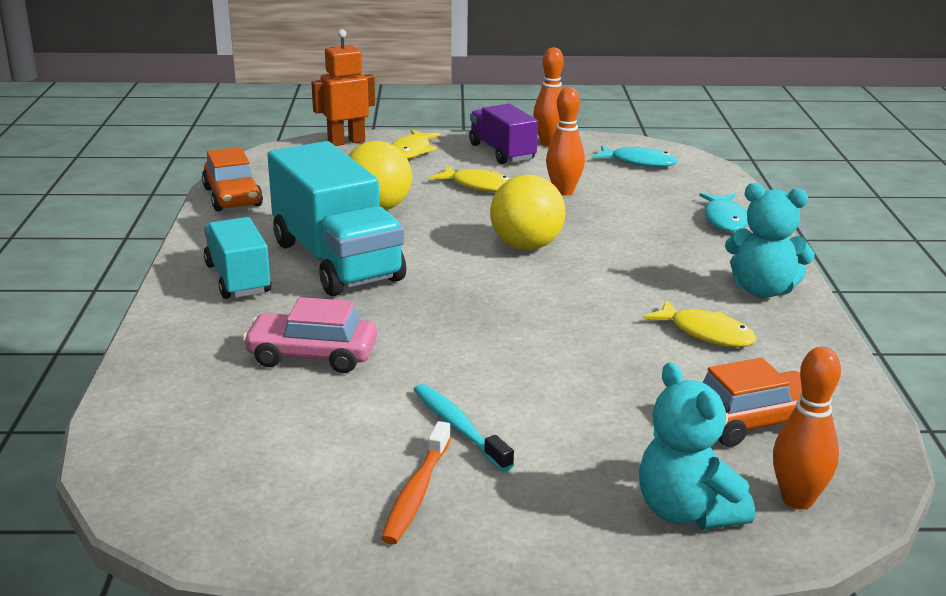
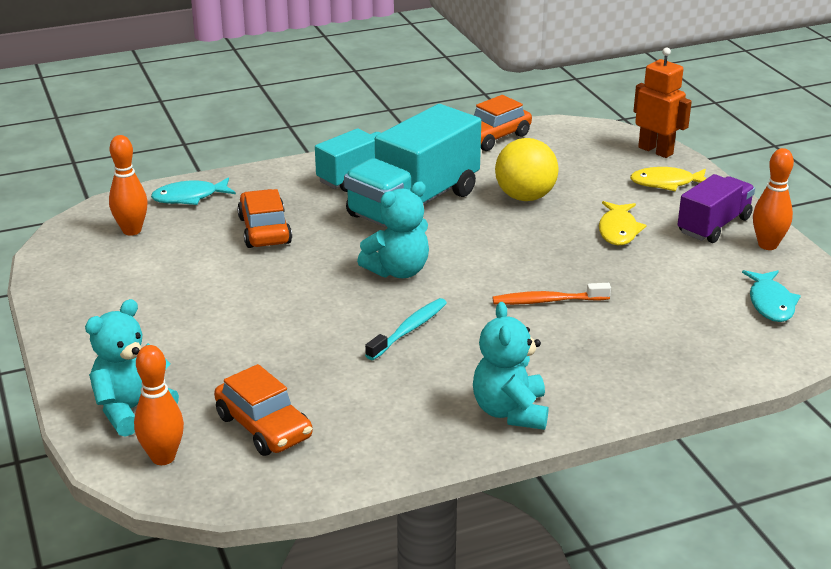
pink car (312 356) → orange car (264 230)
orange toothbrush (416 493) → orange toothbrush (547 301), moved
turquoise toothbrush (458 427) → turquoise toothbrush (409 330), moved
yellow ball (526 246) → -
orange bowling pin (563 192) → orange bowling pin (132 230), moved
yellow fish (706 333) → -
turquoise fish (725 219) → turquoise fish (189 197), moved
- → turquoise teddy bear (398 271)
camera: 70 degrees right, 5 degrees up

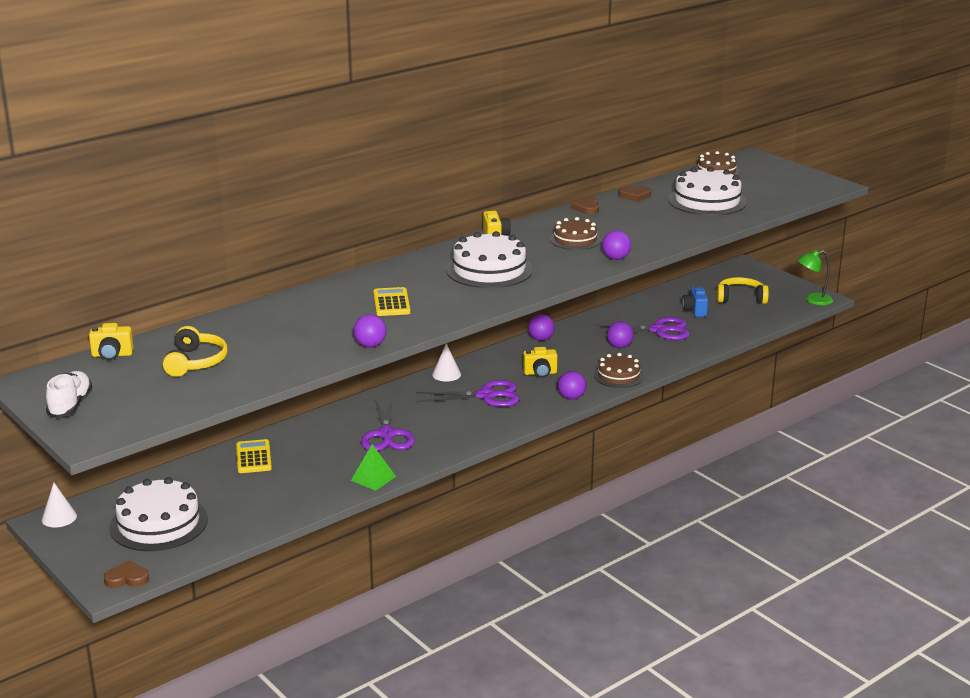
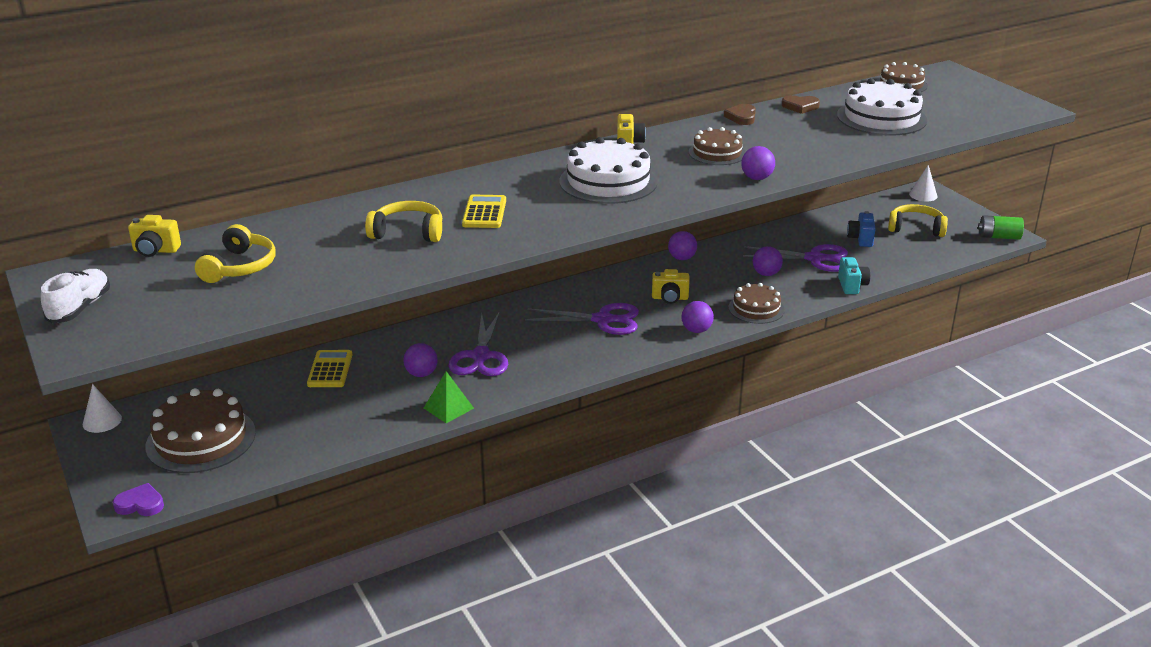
brown heart (127 578) → purple heart (140 504)
white cake (159 523) → brown cake (201 439)
purple ball (370 345) → purple ball (421 374), moved
white cone (446 374) → white cone (923 195), moved
green lamp (813 300) → green battery (998 237)
- → yellow headphones (408 232)
- → turquoise camera (852 286)
camera: 10 degrees right, 5 degrees up

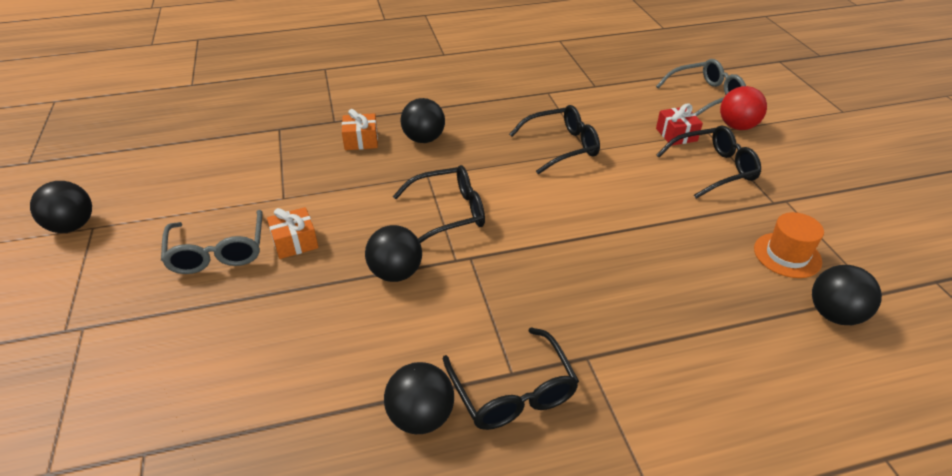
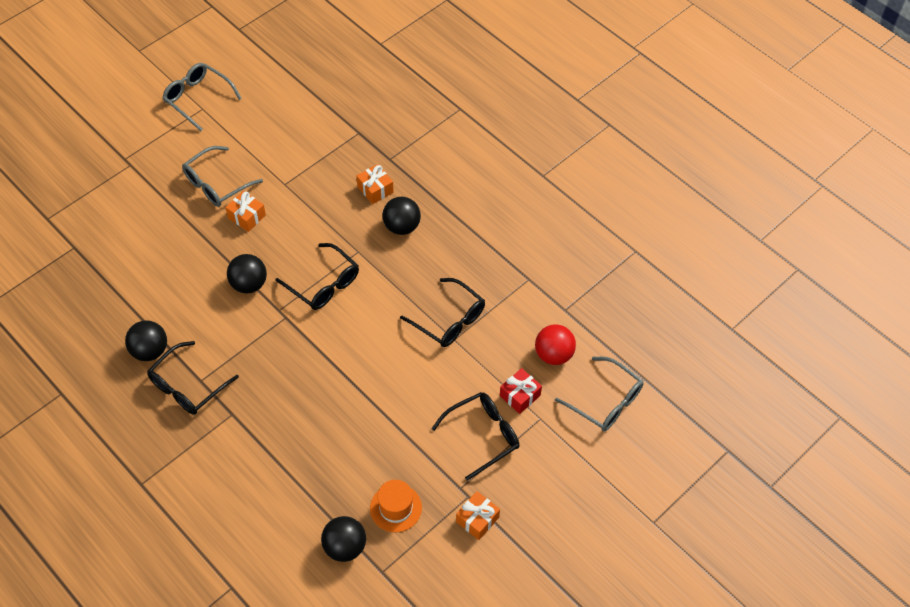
black ball (72 226) → grey glasses (198 98)
black glasses (713 169) → black glasses (483 435), 75 degrees counterclockwise
red ball (737 126) → red ball (553 354), moved
- → orange gift (477 519)
camera: 60 degrees right, 15 degrees up

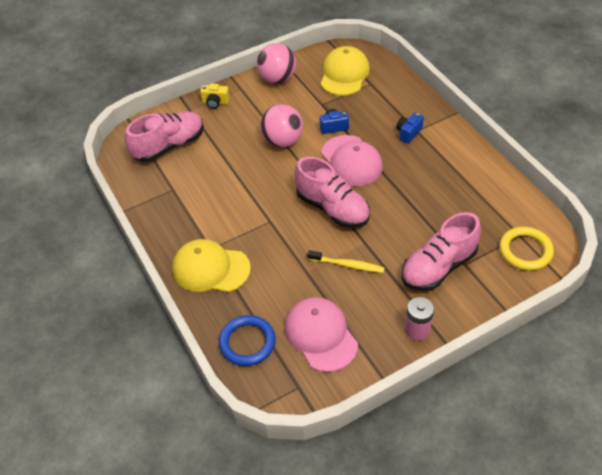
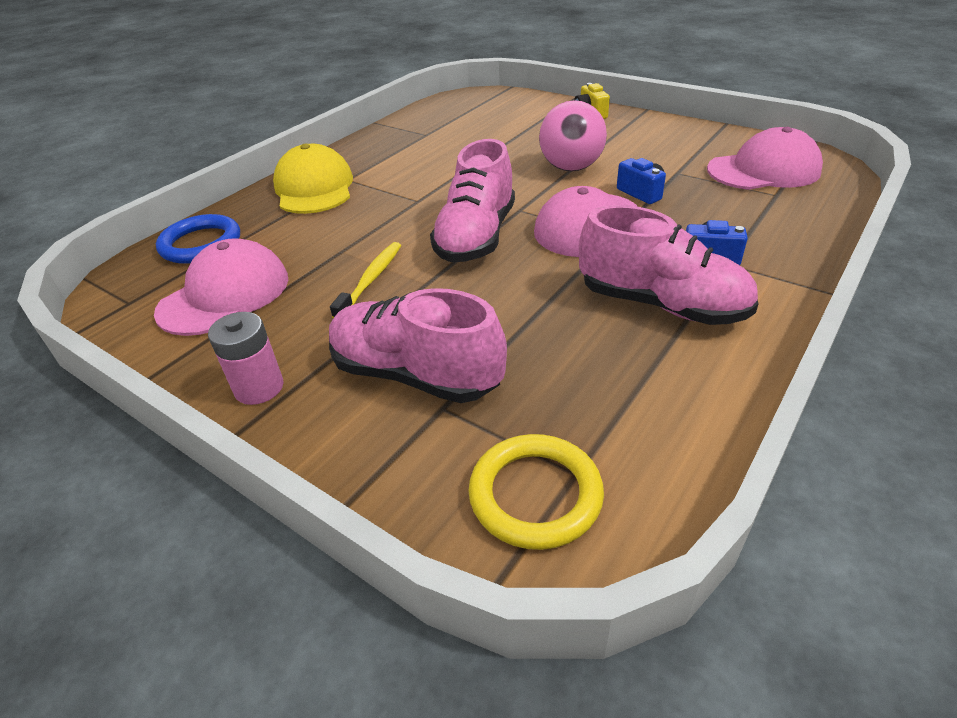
pink shoe (169 146) → pink shoe (661 304), moved
pink ball (277 79) → -
yellow toothbrush (347 265) → yellow toothbrush (371 280), 150 degrees counterclockwise
yellow cap (344 74) → pink cap (763 170)
camera: 65 degrees right, 10 degrees down

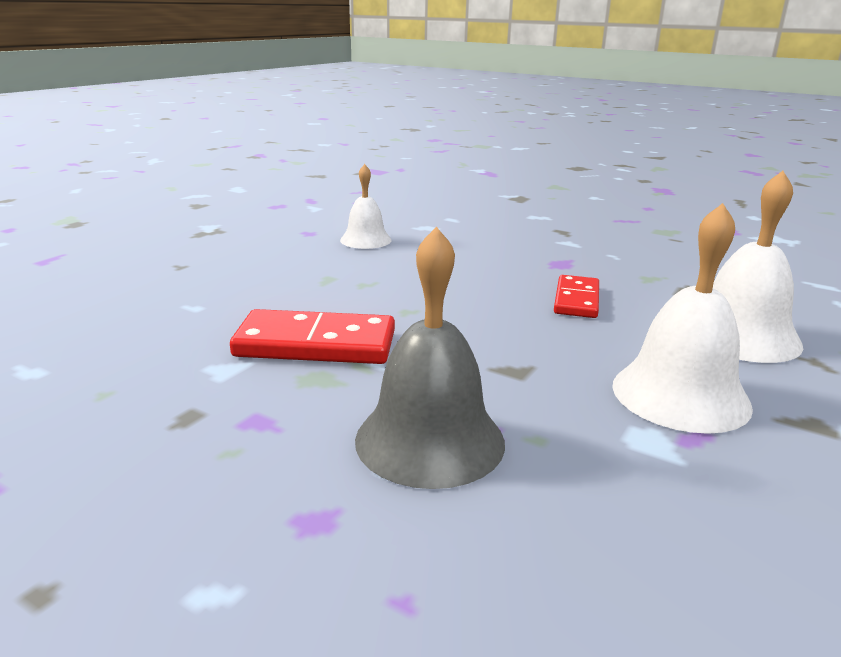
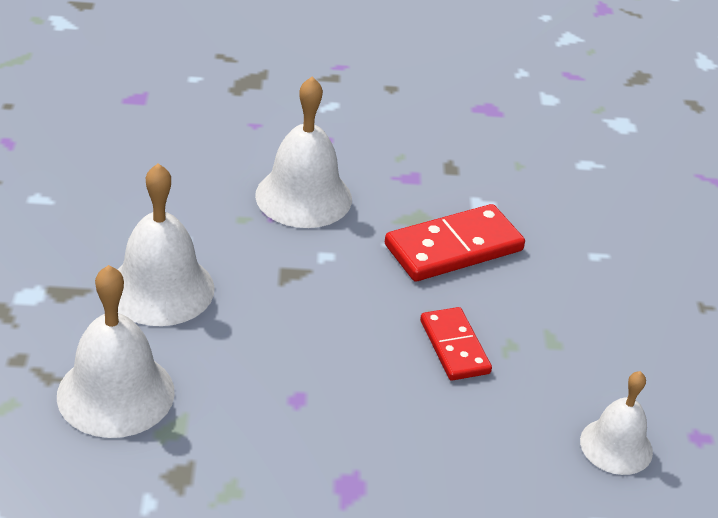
grey bell (430 440) → white bell (303 197)
red domino (576 300) → red domino (454 347), moved
camera: 145 degrees right, 15 degrees up

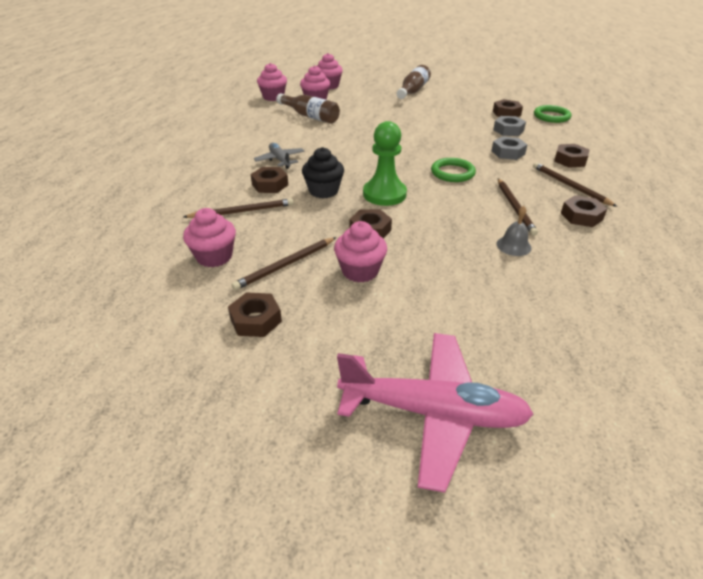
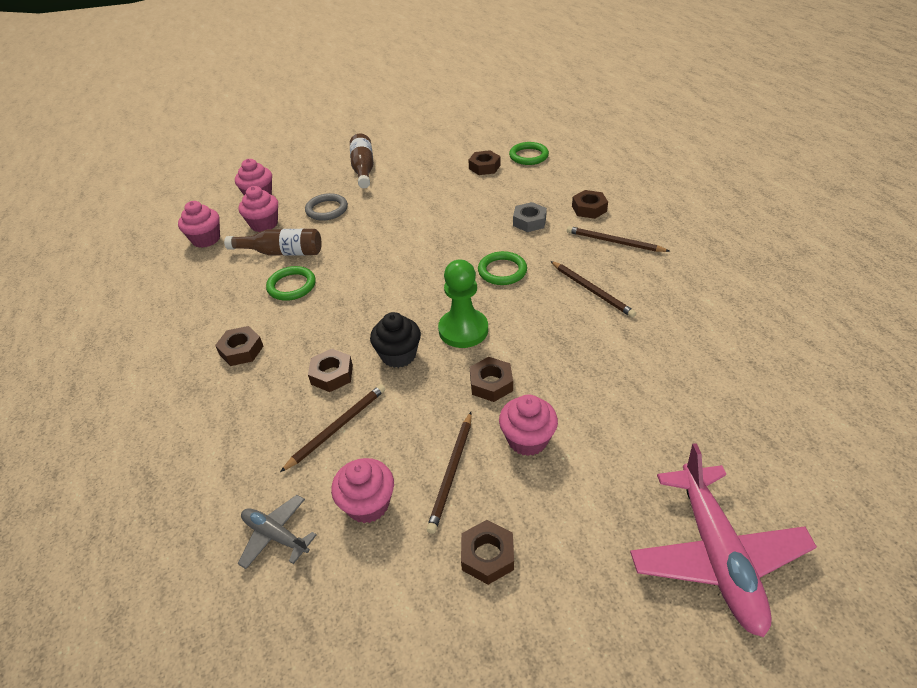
grey plane (280 160) → grey plane (276 535), moved
pink plane (433 413) → pink plane (716 555), 105 degrees clockwise
grey nut (508 130) → -
grey bell (513 246) → -
brown nut (581 216) → brown nut (241 350), moved
- → green ring (291 286)
- → grey ring (327 209)
camera: 30 degrees left, 5 degrees up

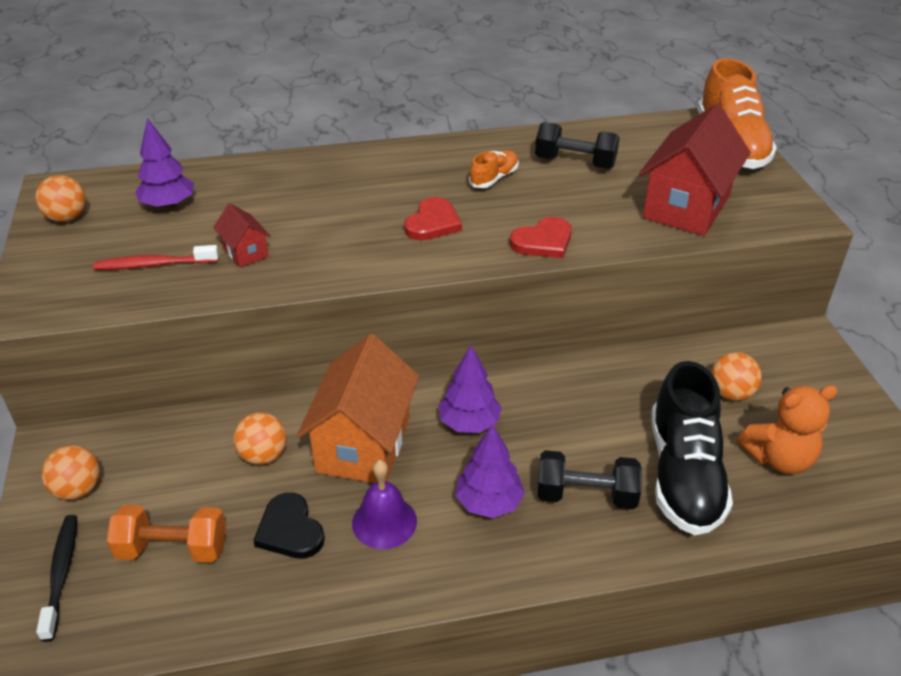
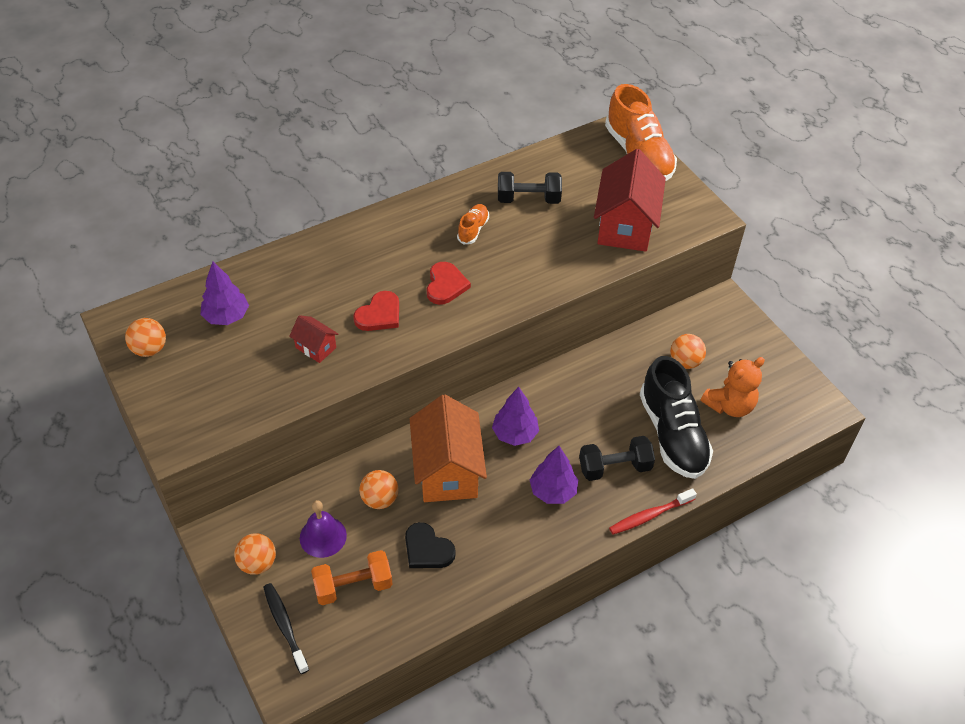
red toothbrush (154 265) → red toothbrush (649 515), moved
purple bell (384 522) → purple bell (323 536), moved
red heart (543 241) → red heart (379 314), moved
camera: 20 degrees left, 10 degrees up

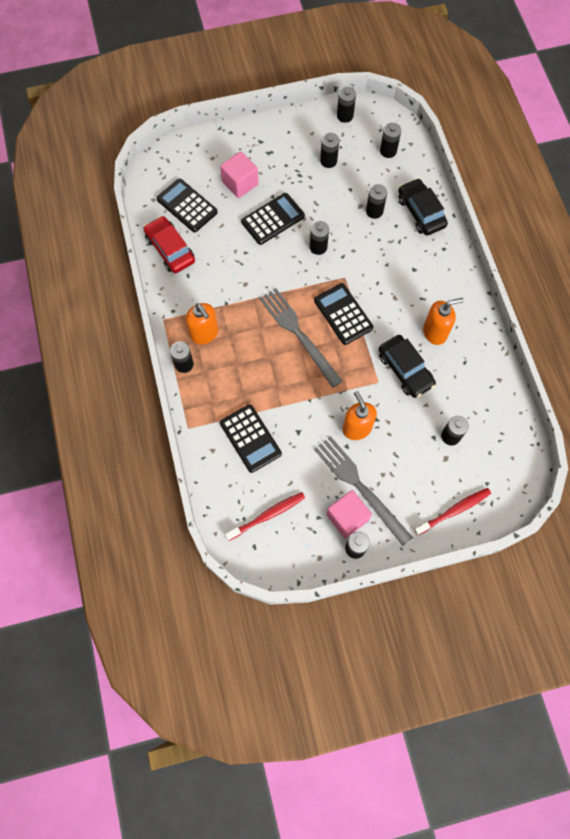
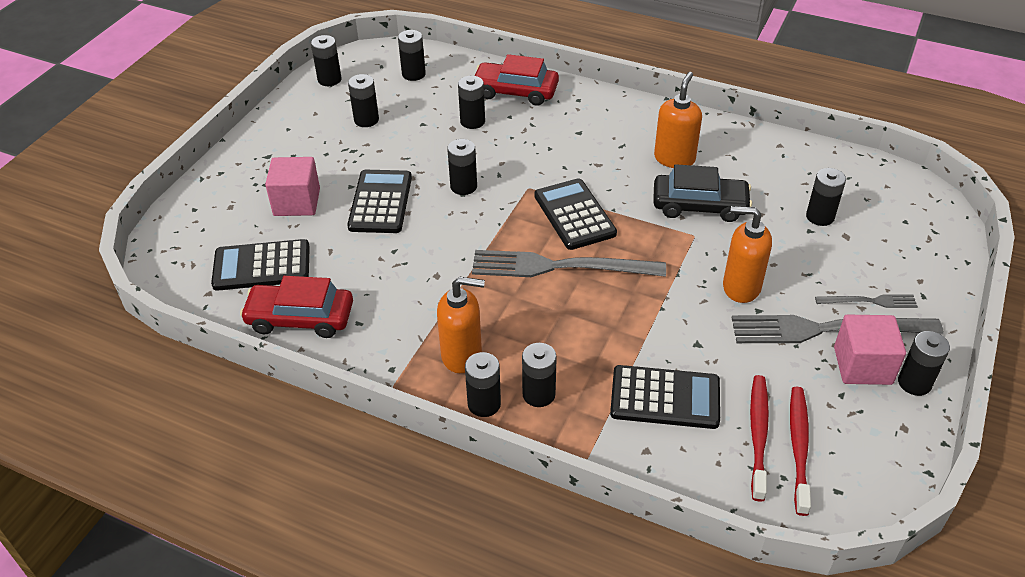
black calculator (343 314) → black calculator (574 215), 60 degrees clockwise
black car (421 212) → red car (515 91)
red toothbrush (454 511) → red toothbrush (758 434), moved
- → black battery (538 394)
- → grey fork (869 301)
camera: 50 degrees left, 25 degrees down

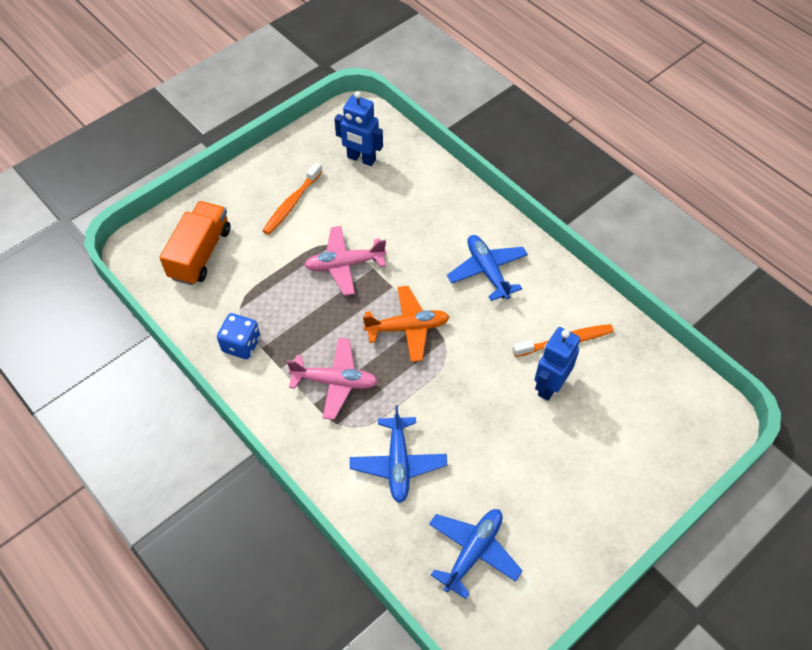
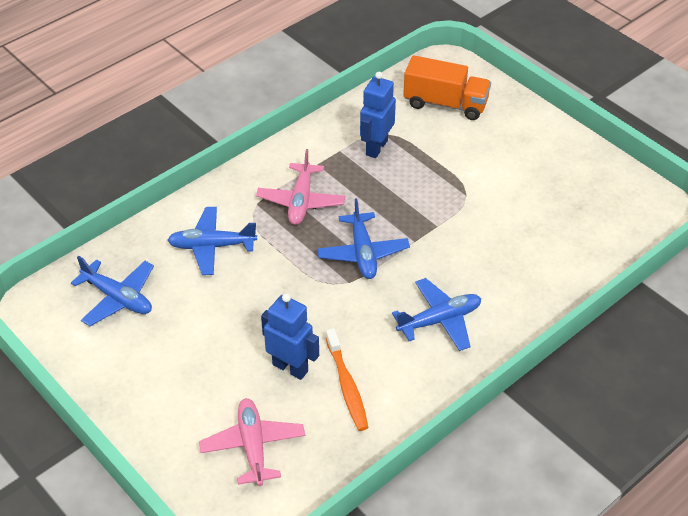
blue dice (241 344) → -
orange toothbrush (291 204) → -
pink plane (344 265) → pink plane (253 446), moved
blue robot (361 159) → blue robot (376 147), moved
orange plane (407 328) → blue plane (363 253)
camera: 90 degrees right, 10 degrees down

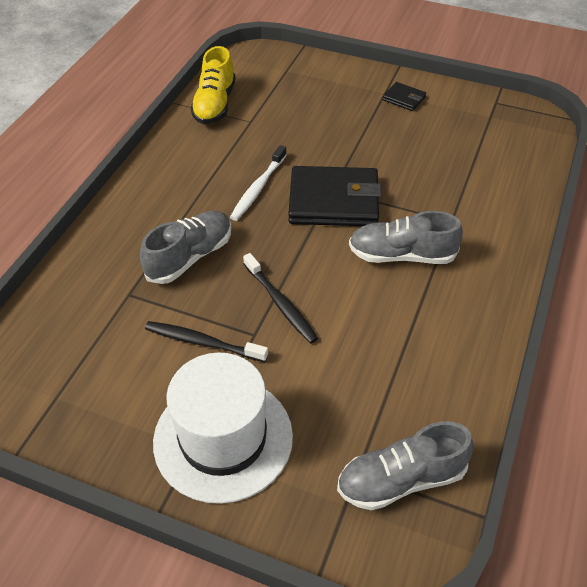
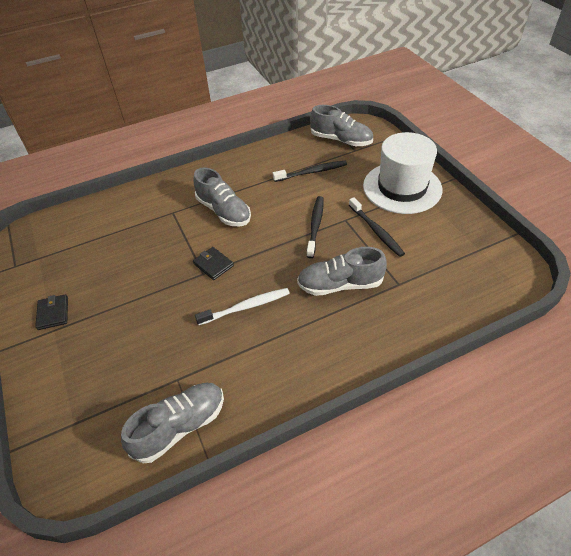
yellow shoe (215 104) → grey shoe (180 426)
black wallet (334 201) → black wallet (213 265), x0.46
- → black toothbrush (311 172)
camera: 135 degrees left, 0 degrees up

